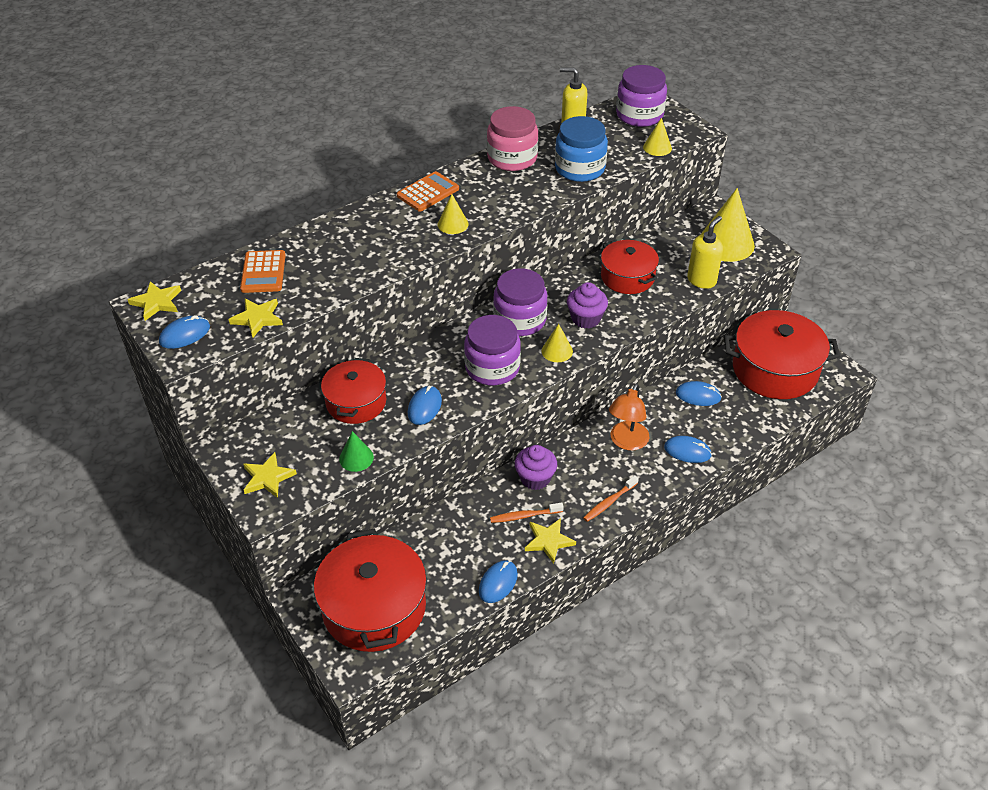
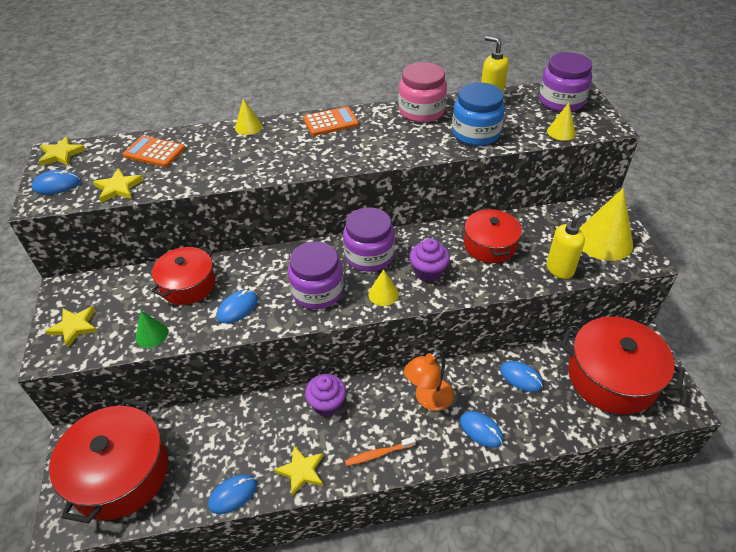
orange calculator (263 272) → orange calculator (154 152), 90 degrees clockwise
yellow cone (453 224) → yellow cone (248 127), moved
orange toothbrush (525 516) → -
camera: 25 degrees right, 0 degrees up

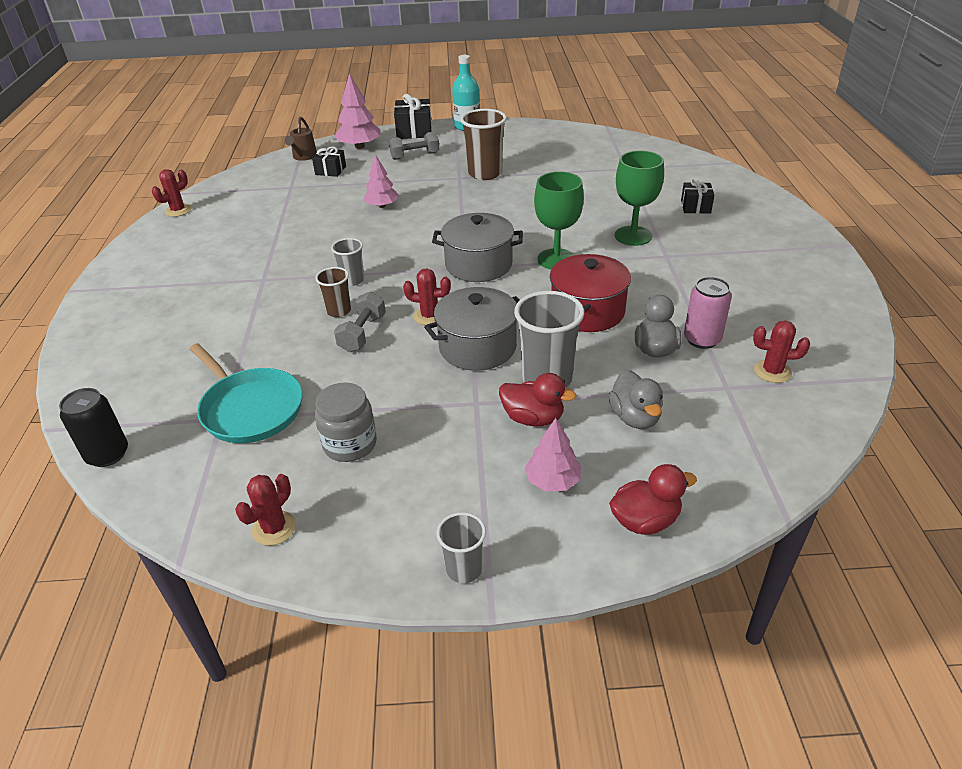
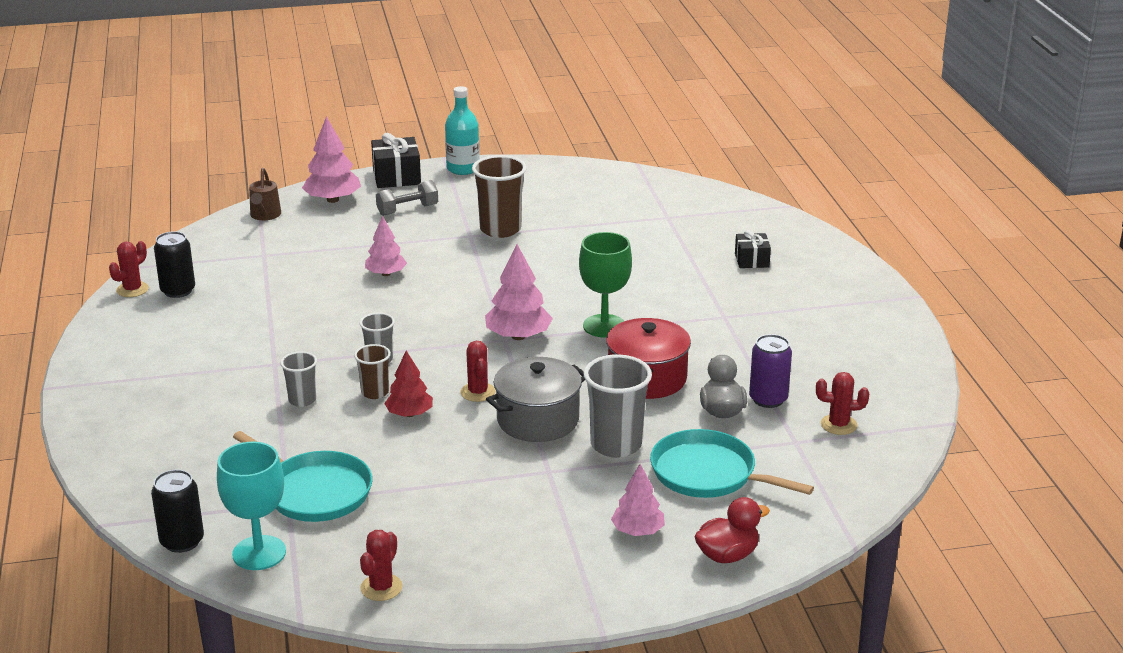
black gift (330 170) → -
grey jar (350 444) → -
grey dumbbell (362 334) → red tree (409 414)
red cactus (429 316) → red cactus (478 392), 75 degrees clockwise
grey pot (478 265) → pink tree (518 336)
grey cup (464 569) → grey cup (302 400), moved
red duck (533 418) → -
grey duck (635 417) → turquoise pan (708 473)
green goblet (633 236) → -
pink can (702 339) → purple can (768 399)
- → black can (178 291)
- → turquoise goblet (259 553)
camera: 10 degrees left, 10 degrees down

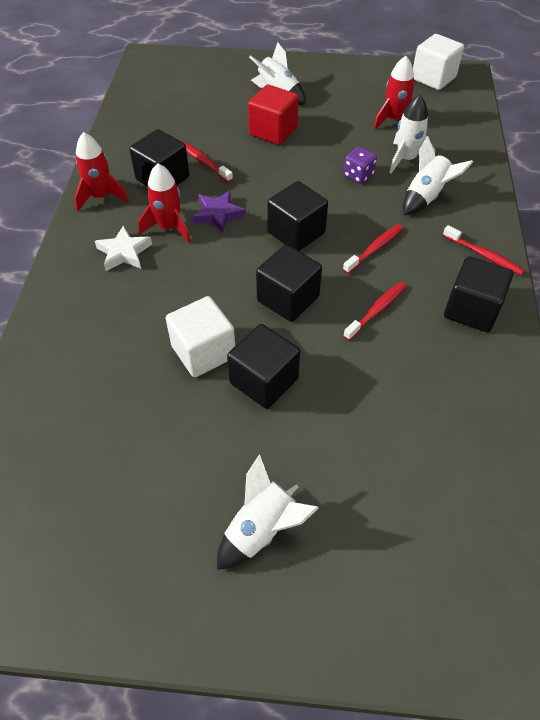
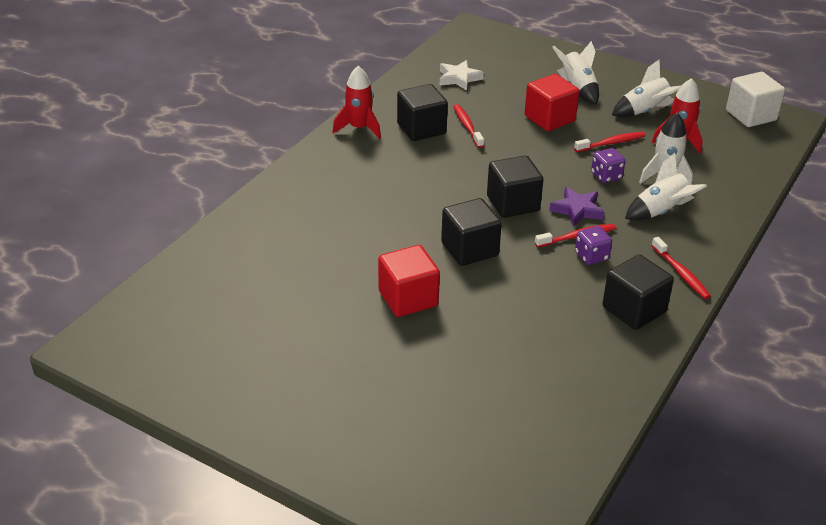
white star (124 252) → white star (459 78), moved
red rocket (169 228) → -
white cube (203 352) → -
purple star (218 214) → purple star (577 210), moved
white rocket (261 529) → white rocket (645 111), moved
black cube (264 381) → red cube (408 298)
red toothbrush (376 311) → red toothbrush (611 143), moved
- → purple dice (591 256)
camera: 25 degrees right, 15 degrees down

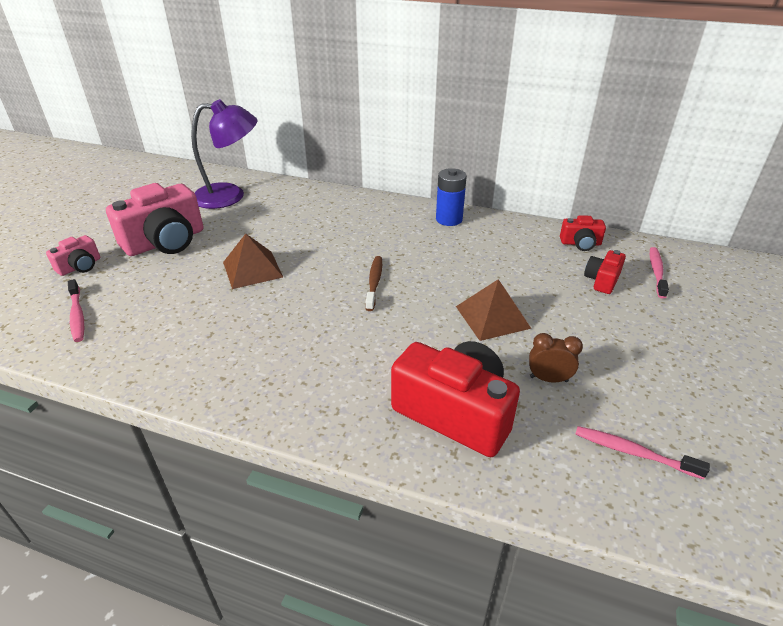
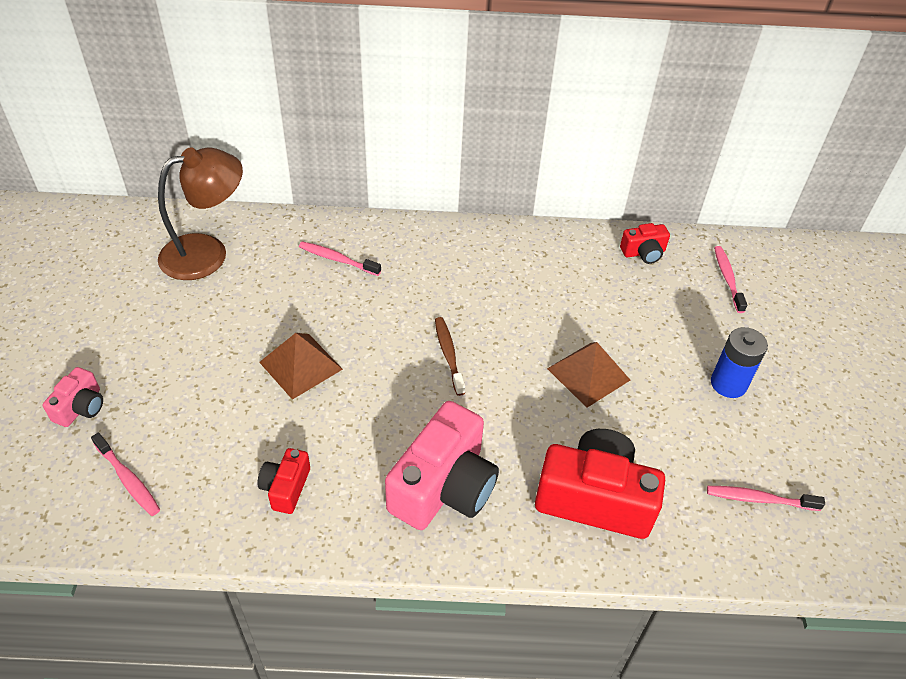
pink camera (165 242) → pink camera (444 487), moved
purple lamp (230 196) → brown lamp (207 253)
blue battery (449 219) → blue battery (728 384), moved
brown clock (548 379) → -
red camera (602 280) → red camera (286 488), moved
- → pink toothbrush (337 259)
camera: 20 degrees left, 10 degrees up

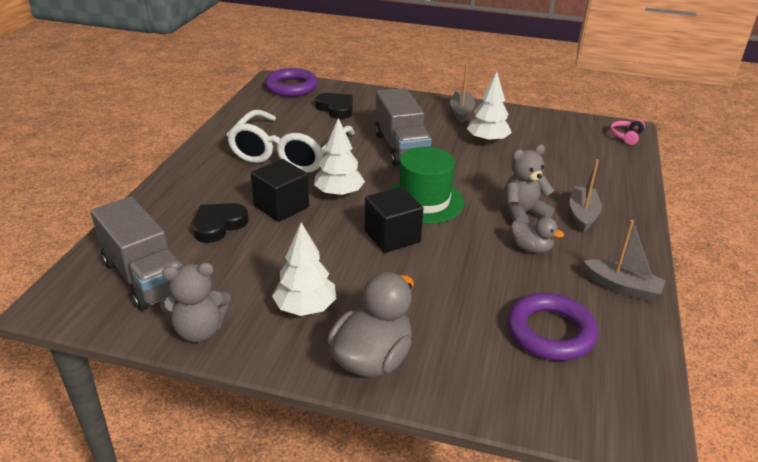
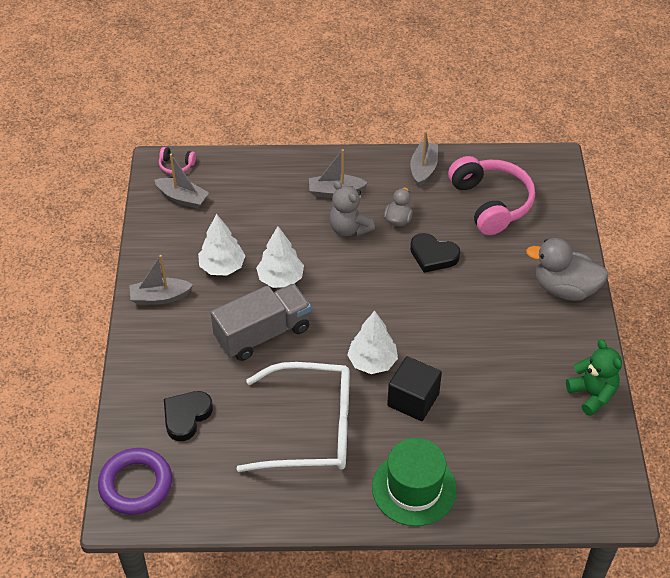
grey truck (145 277) → -
grey teddy bear (199 330) → green teddy bear (592 394)
black heart (218 225) → black heart (433 255), moved
white tree (305 308) → white tree (280 279), moved
black cube (392 236) → -
green hat (424 201) → green hat (414 488), moved
purple ring (550 332) → pink headphones (490 203)
- → grey boat (182 198)
camera: 105 degrees left, 15 degrees up

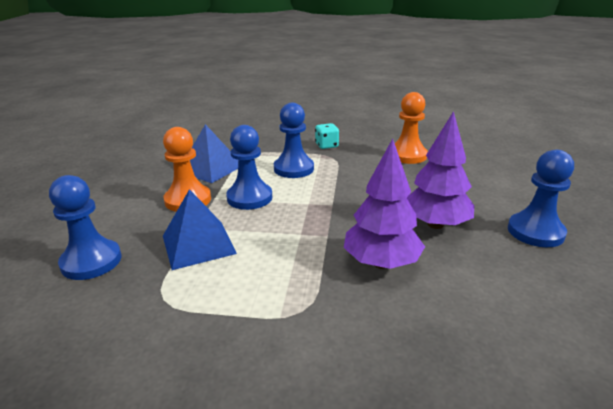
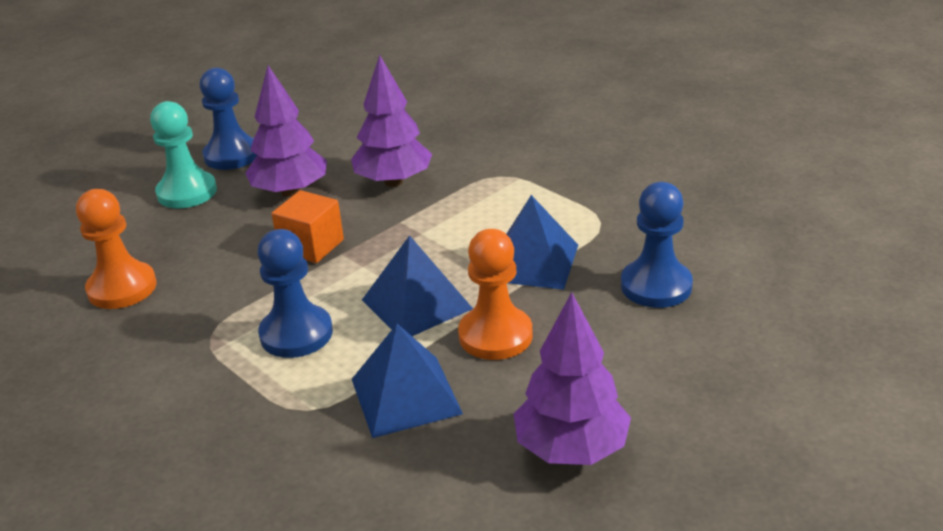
blue pawn (249 198) → blue pyramid (416 304)
turquoise dice (326 145) → -
- → turquoise pawn (187 192)
- → orange cube (311 246)
- → purple tree (571 449)
camera: 140 degrees left, 5 degrees up

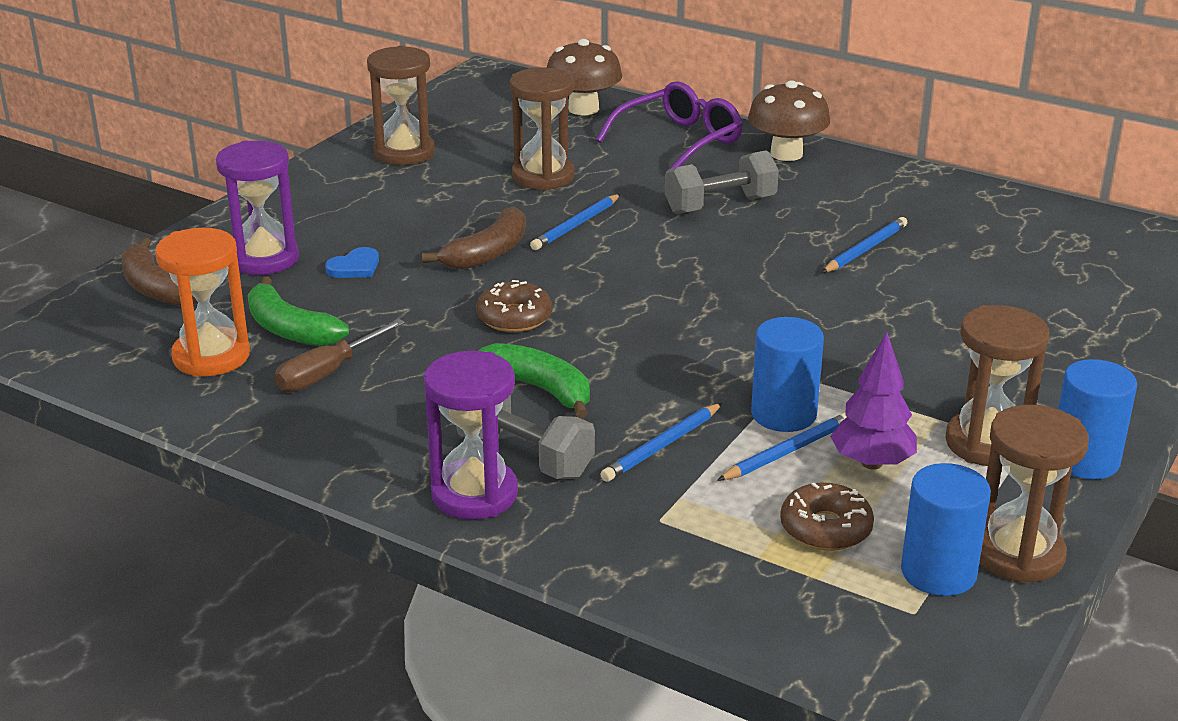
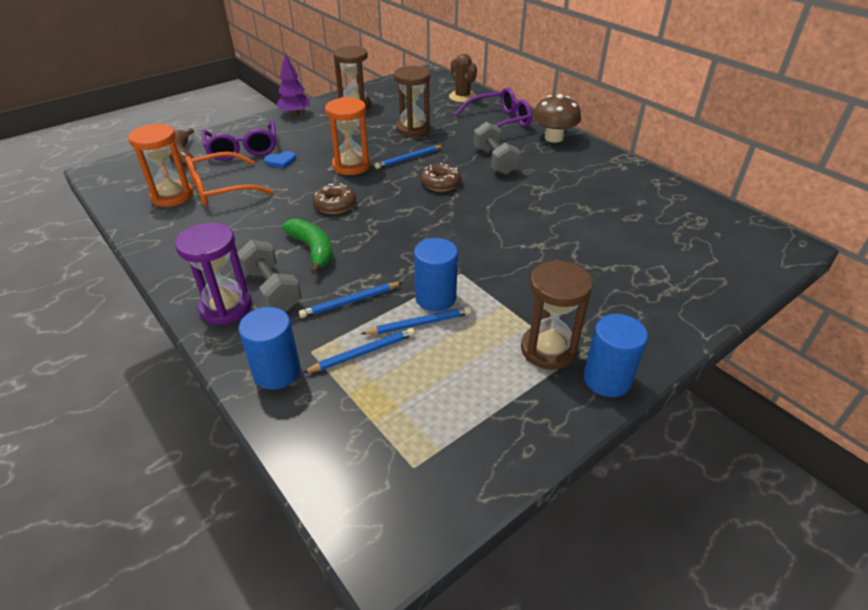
purple hourglass (264 259) → purple glasses (243 149)
green banana (290 329) → orange glasses (221 189)
brown screwdriver (328 373) → -
brown banana (488 253) → orange hourglass (351 166)
brown mushroom (583 109) → brown cactus (462 97)
grey dumbbell (720 205) → grey dumbbell (495 161), 75 degrees clockwise
brown donut (825 528) → brown donut (440 183), moved
blue pencil (865 249) → blue pencil (363 353), moved
purple tree (871 463) → purple tree (295 114), moved
blue cylinder (938 573) → blue cylinder (277 372), moved
brown hourglass (1018 554) → -
camera: 20 degrees right, 10 degrees up

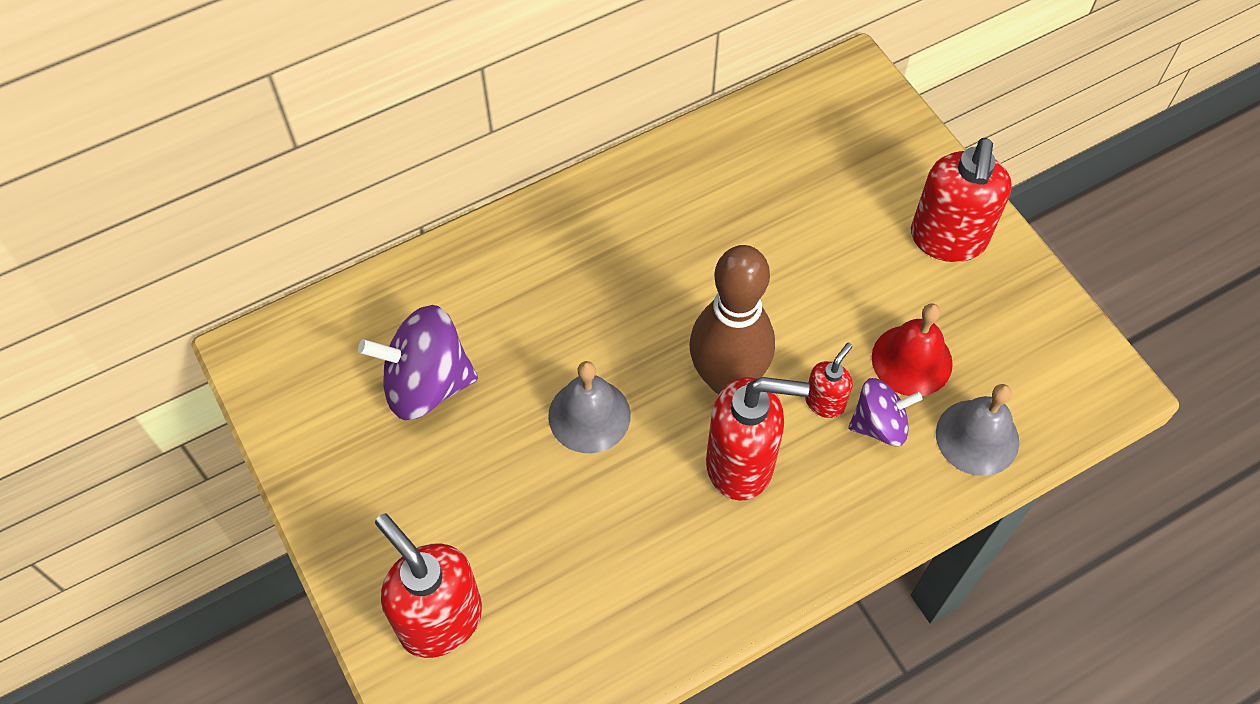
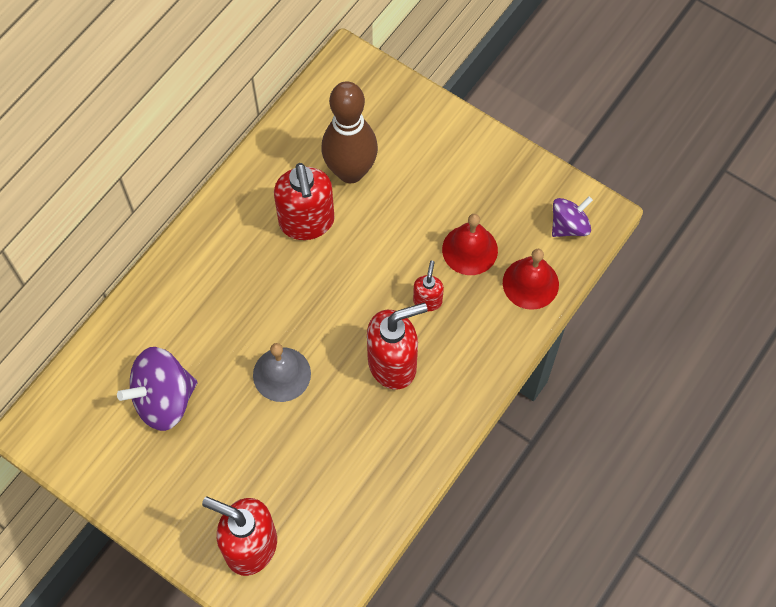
brown bowling pin (727 378) → brown bowling pin (350 171), moved
purple spinning top (879 424) → purple spinning top (569 226), moved
red soap dispenser (948 239) → red soap dispenser (307 222), moved
grey bell (977 437) → red bell (530 283)
camera: 25 degrees left, 5 degrees up

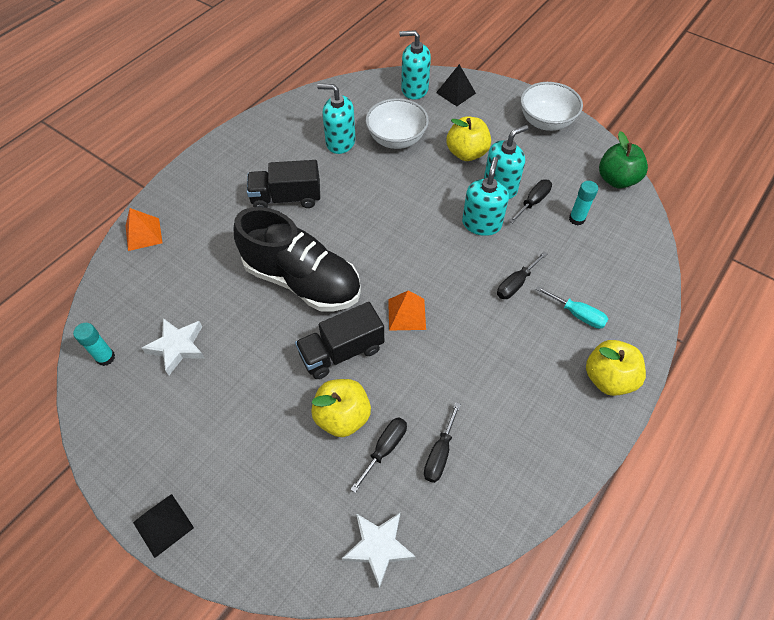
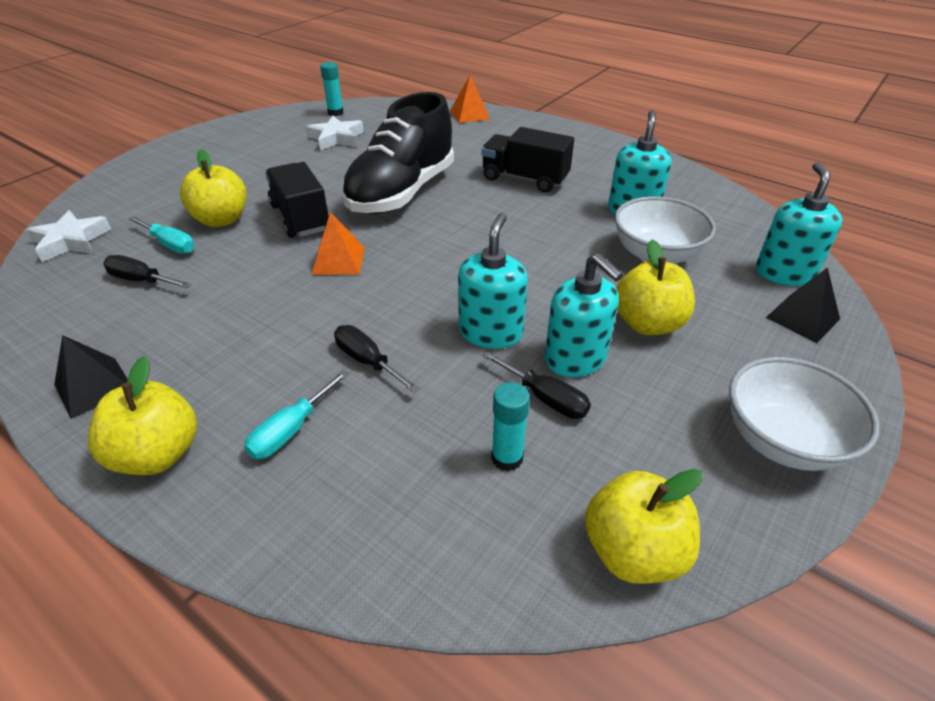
black pyramid (163 525) → black pyramid (94 387), moved
black truck (286 198) → black truck (525 179), 60 degrees counterclockwise
black screwdriver (385 449) → turquoise screwdriver (170 245)
turquoise soap dispenser (481 223) → turquoise soap dispenser (491 332), 90 degrees counterclockwise
green apple (616 180) → yellow apple (633 551)
camera: 90 degrees right, 15 degrees down

